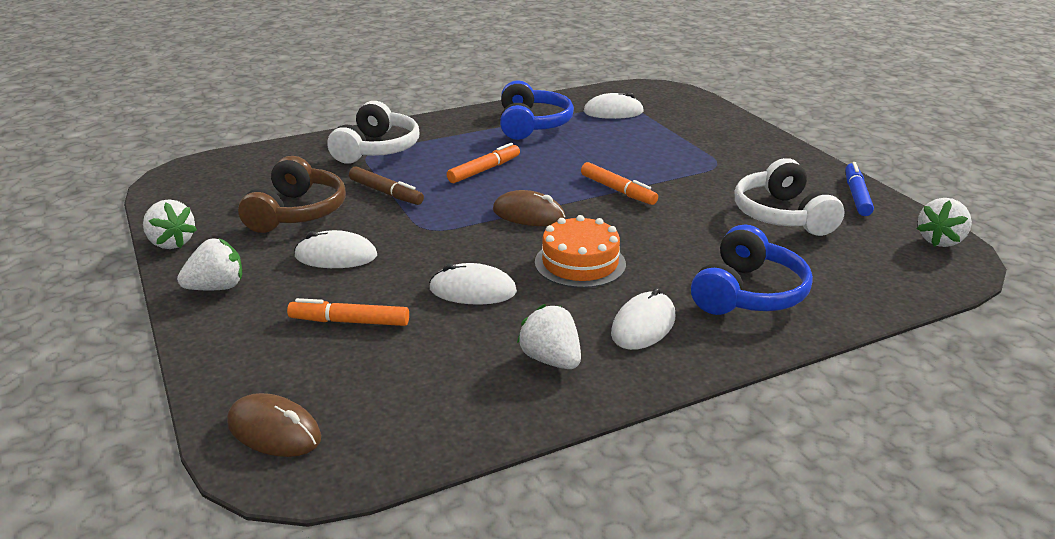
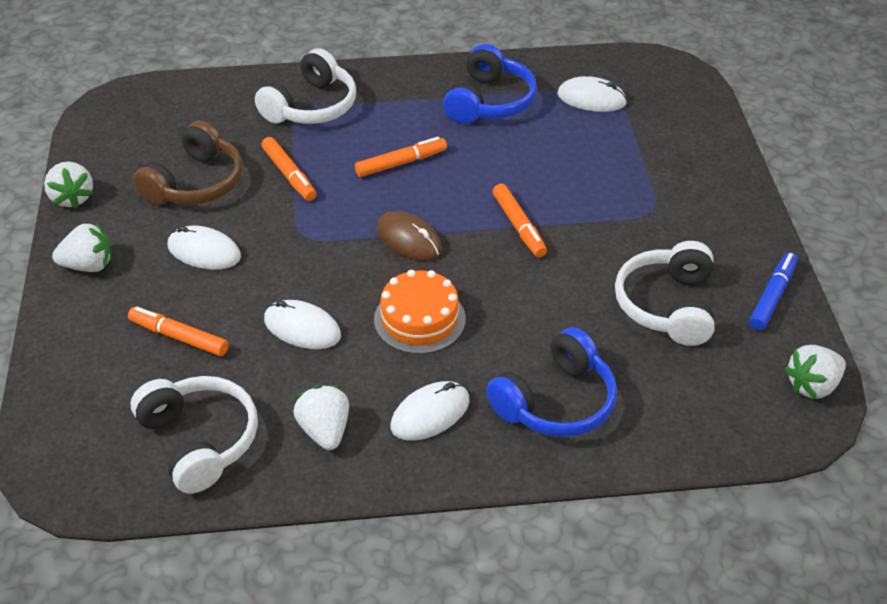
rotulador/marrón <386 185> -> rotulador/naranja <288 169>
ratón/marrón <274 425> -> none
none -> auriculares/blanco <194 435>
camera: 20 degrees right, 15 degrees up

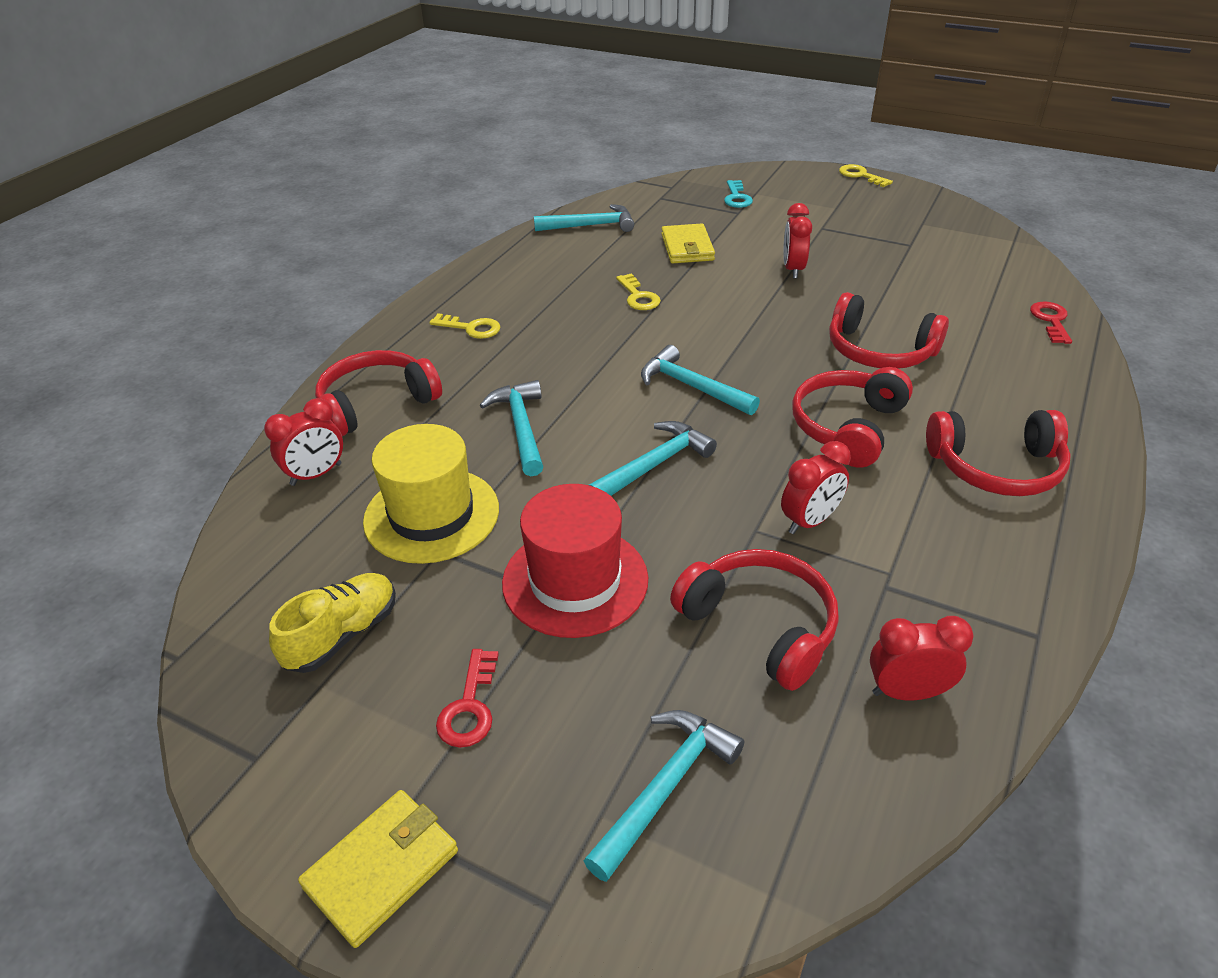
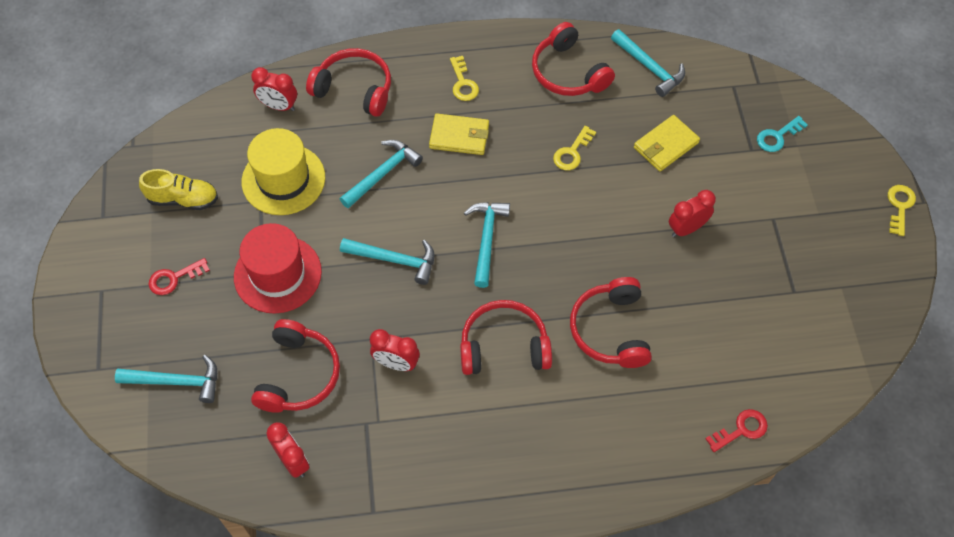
auriculares/rojo <998 453> -> auriculares/rojo <573 59>, relocated
cartera/amarillo <378 869> -> cartera/amarillo <459 134>, relocated
camera: 55 degrees right, 20 degrees up

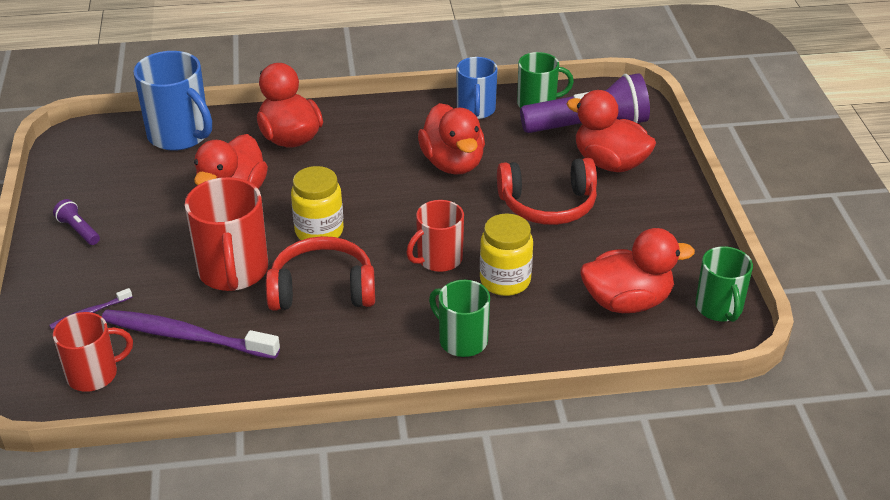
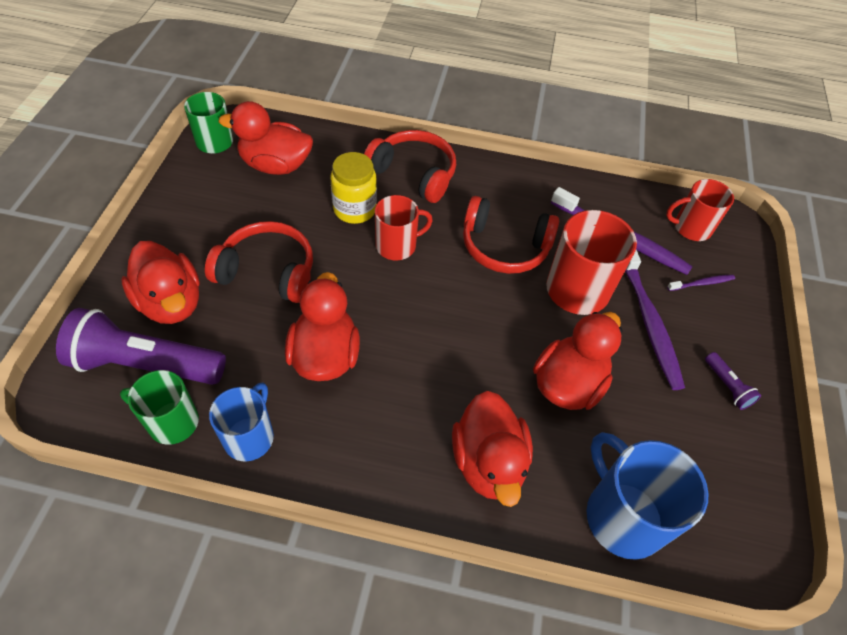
tarro/amarillo <317 203> -> none
taza/verde <459 318> -> auriculares/rojo <410 166>
none -> cepillo de dientes/morado <655 320>
camera: 165 degrees left, 15 degrees up

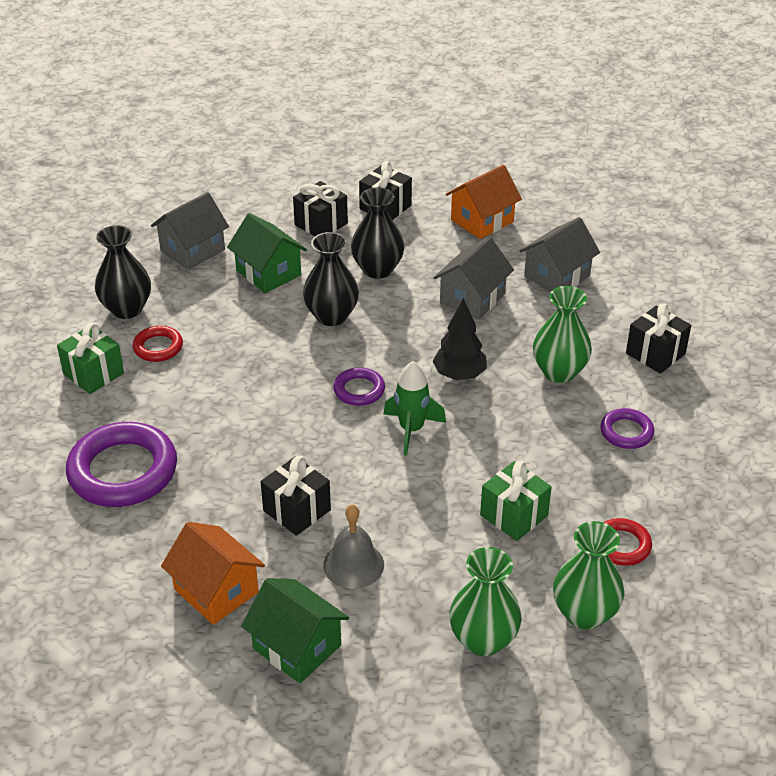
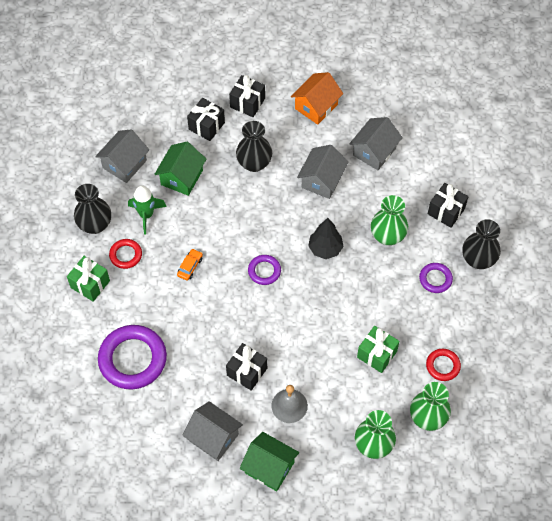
casa/verde <267 253> -> casa/verde <180 169>, 75 degrees clockwise
florero/negro <331 279> -> florero/negro <481 244>, relocated
cohete/verde <414 408> -> cohete/verde <147 210>, relocated
casa/naranja <213 573> -> casa/gris <212 431>
none -> coche/naranja <190 265>
camera: 10 degrees left, 20 degrees up

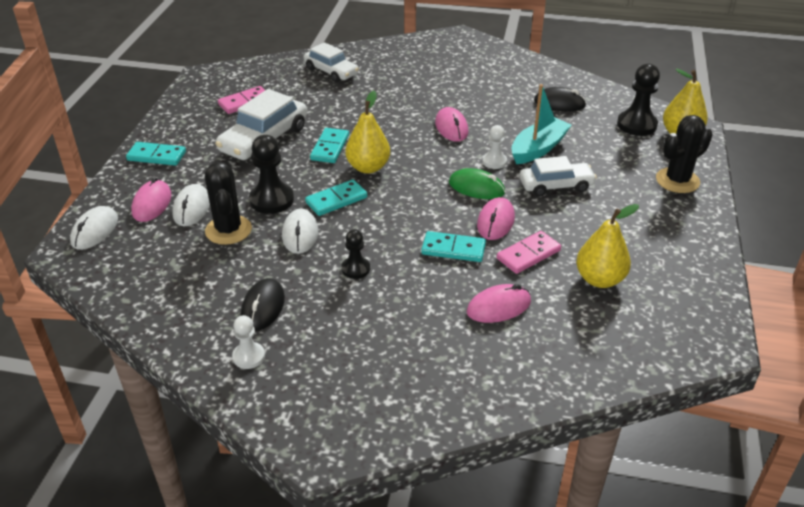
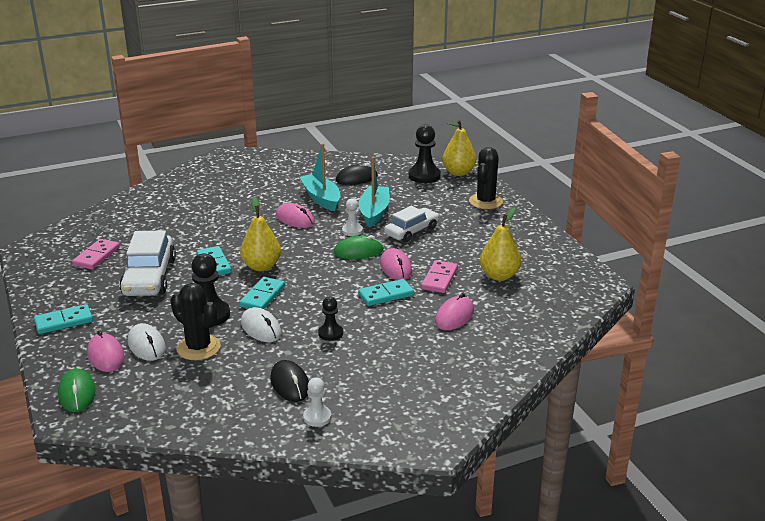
coche/blanco <331 62> -> none
ratón/blanco <94 228> -> ratón/verde <77 390>
none -> barco/turquesa <320 177>
camera: 35 degrees left, 10 degrees down

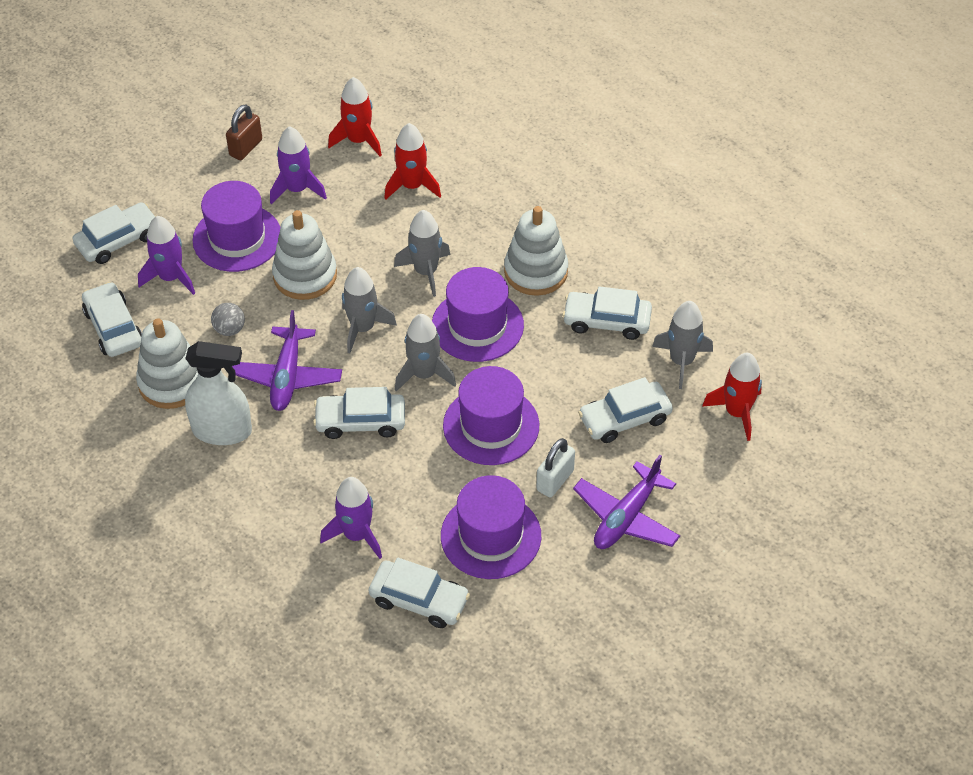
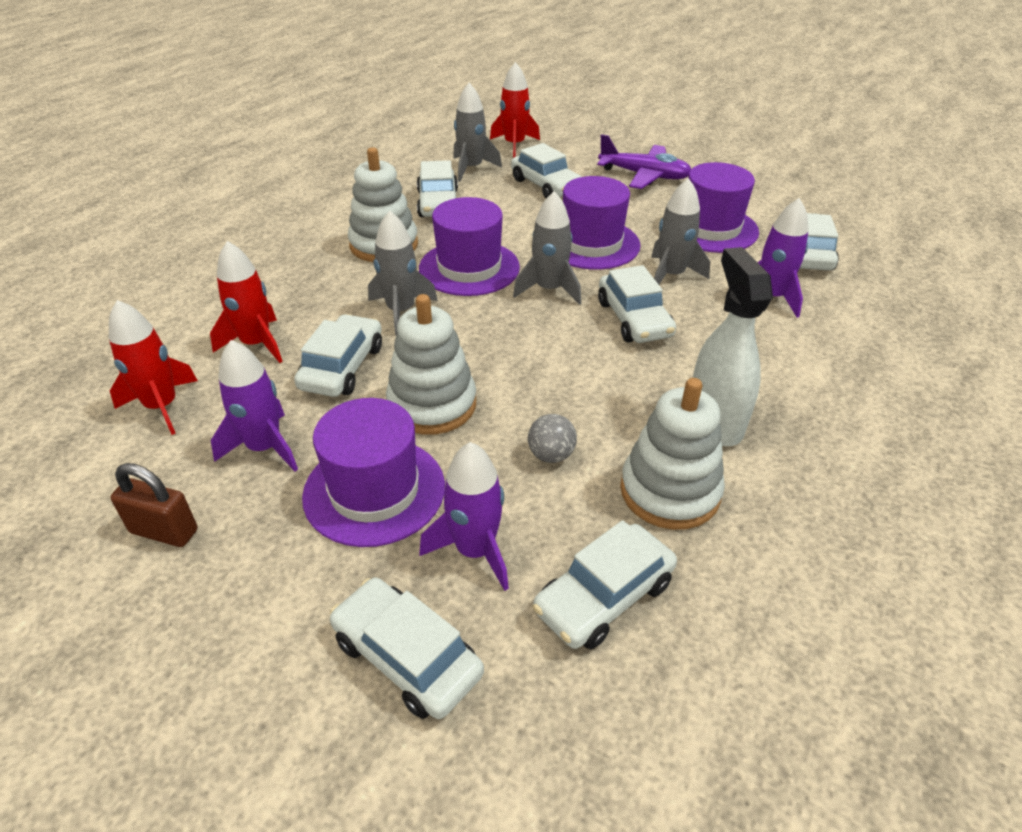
cohete/gris <369 310> -> cohete/gris <680 231>, relocated
avión/morado <287 360> -> none
candado/blanco <556 468> -> none
none -> coche/blanco <338 355>
camera: 105 degrees left, 10 degrees down

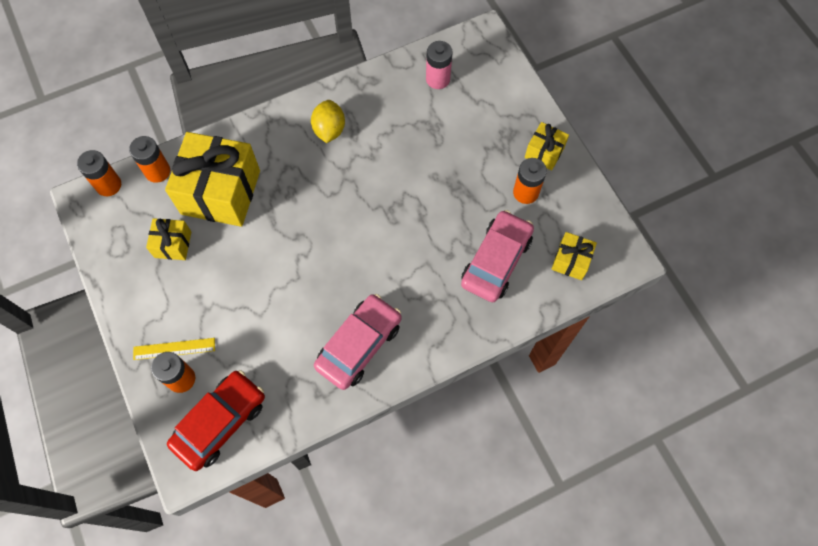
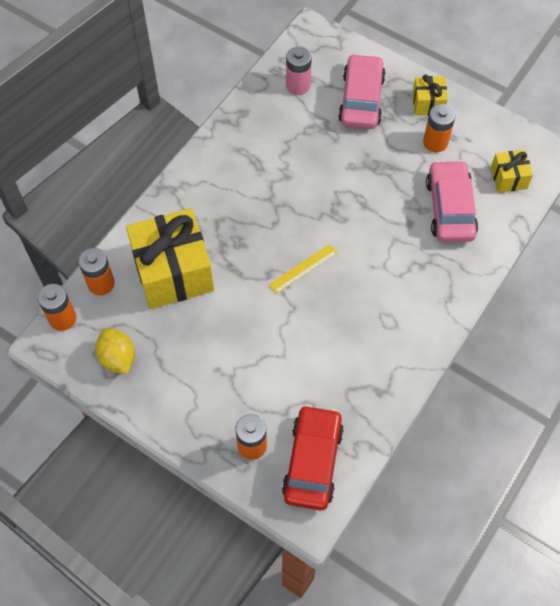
limón/amarillo <328 121> -> limón/amarillo <115 351>, relocated
regalo/amarillo <168 239> -> none
coche/rosa <358 342> -> coche/rosa <362 91>, relocated
regla/amarillo <174 349> -> regla/amarillo <303 269>, relocated
camera: 30 degrees left, 5 degrees down

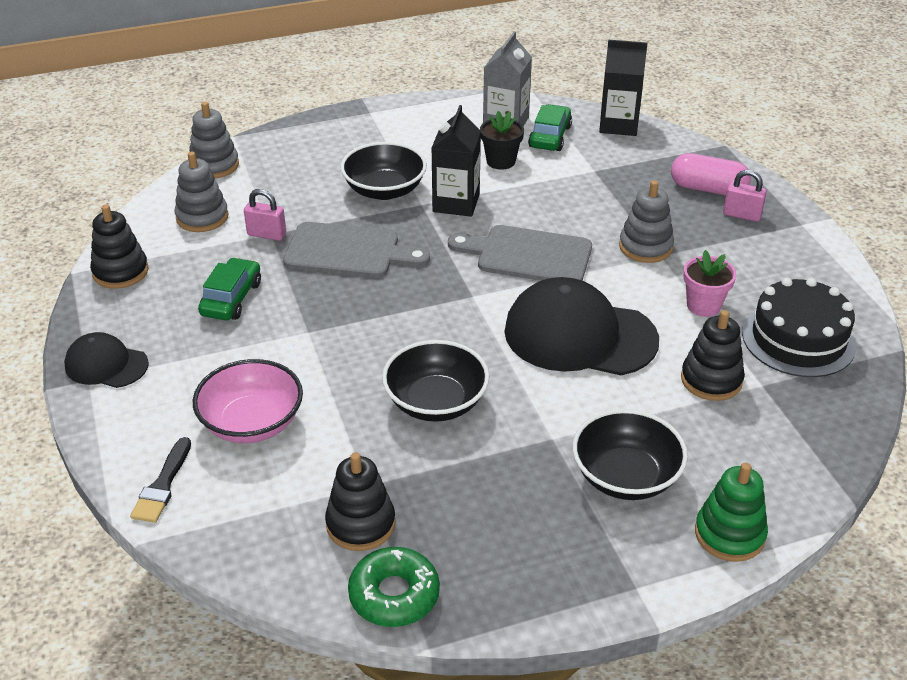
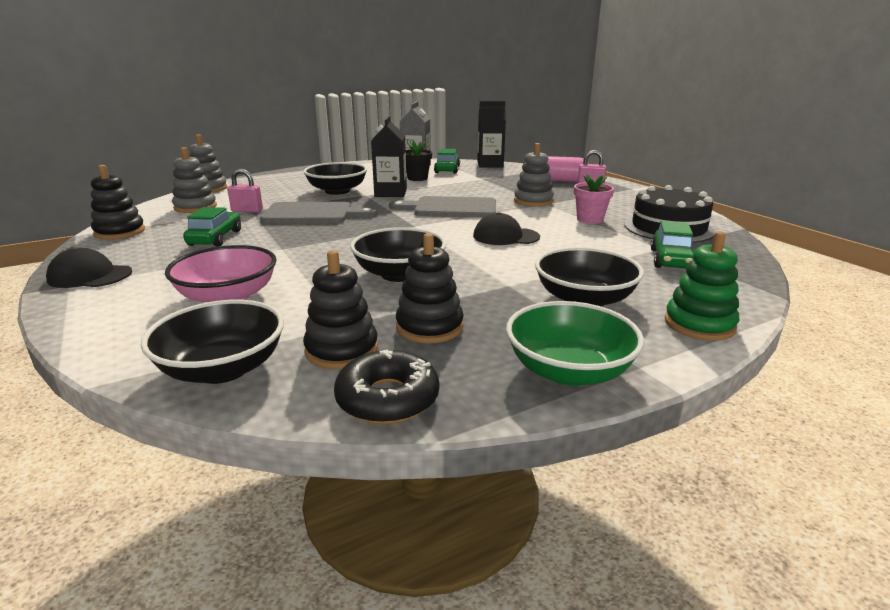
gorra/negro <581 326> -> gorra/negro <506 228>, x0.54
juguete apilable/negro <713 355> -> juguete apilable/negro <430 288>, relocated
pincel/negro <160 480> -> none
rosquilla/verde <394 587> -> rosquilla/negro <386 387>
none -> coche/verde <672 244>
none -> cuenco/negro <212 342>
none -> cuenco/verde <575 343>
camera: 10 degrees left, 15 degrees down

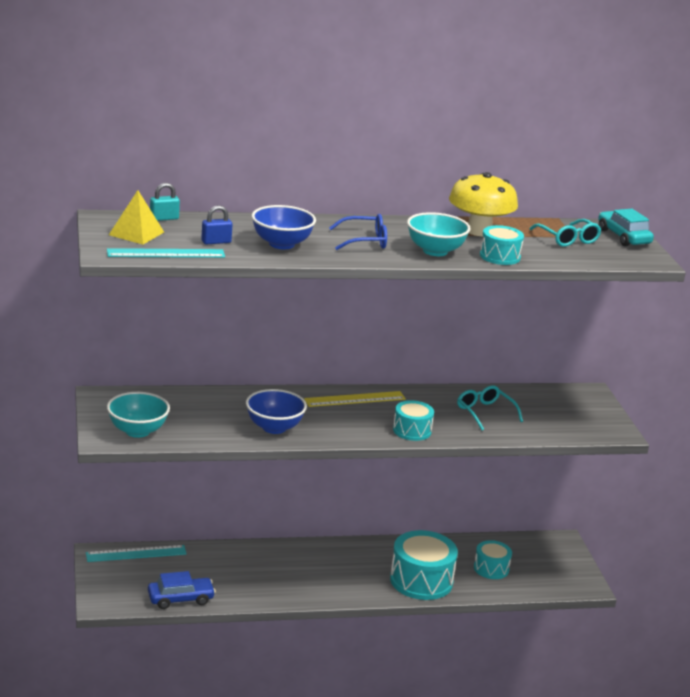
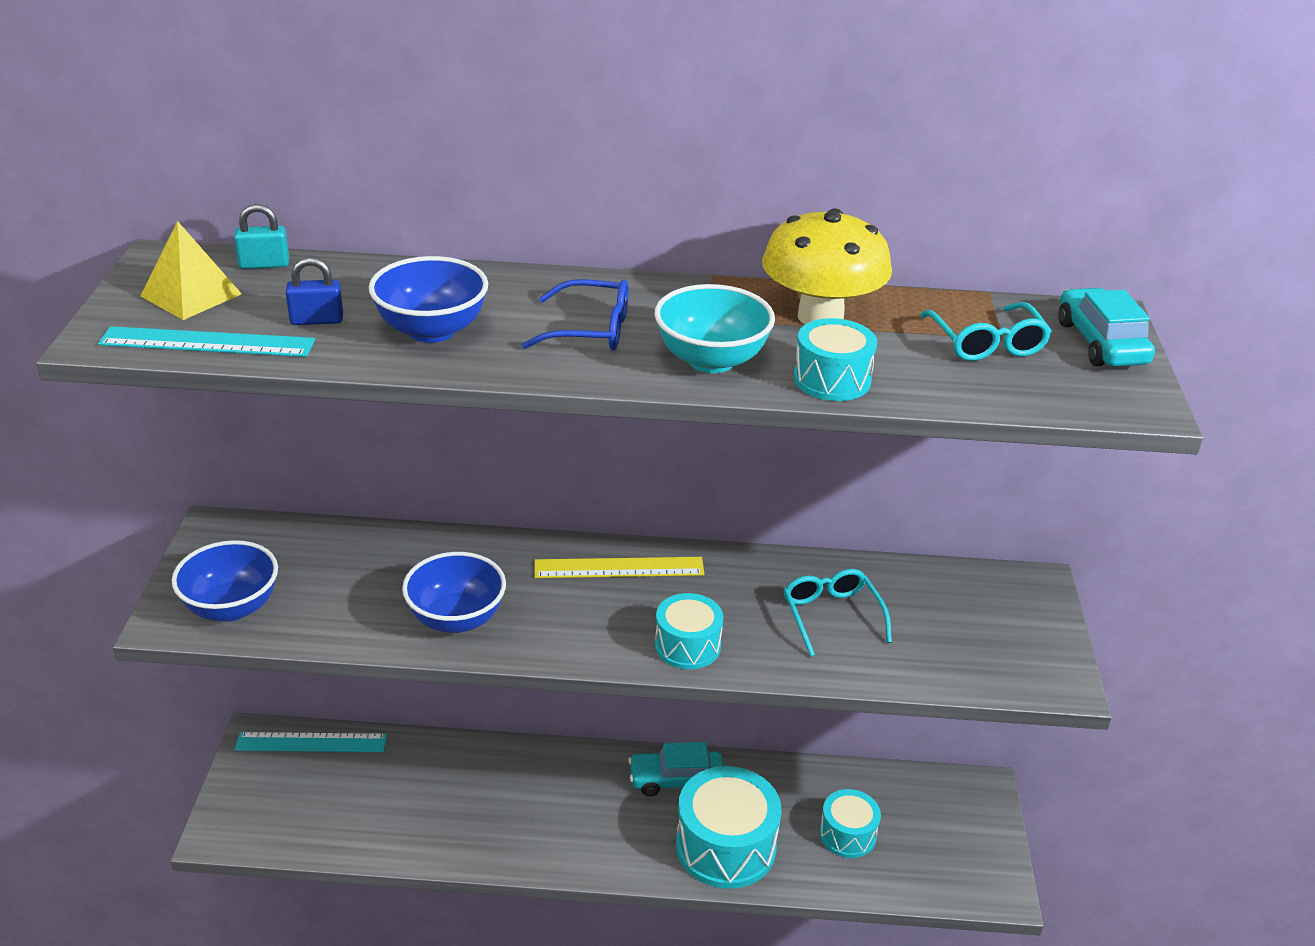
cuenco/turquesa <138 415> -> cuenco/azul <225 580>
coche/azul <182 590> -> none
none -> coche/turquesa <676 769>
camera: 15 degrees right, 10 degrees up

